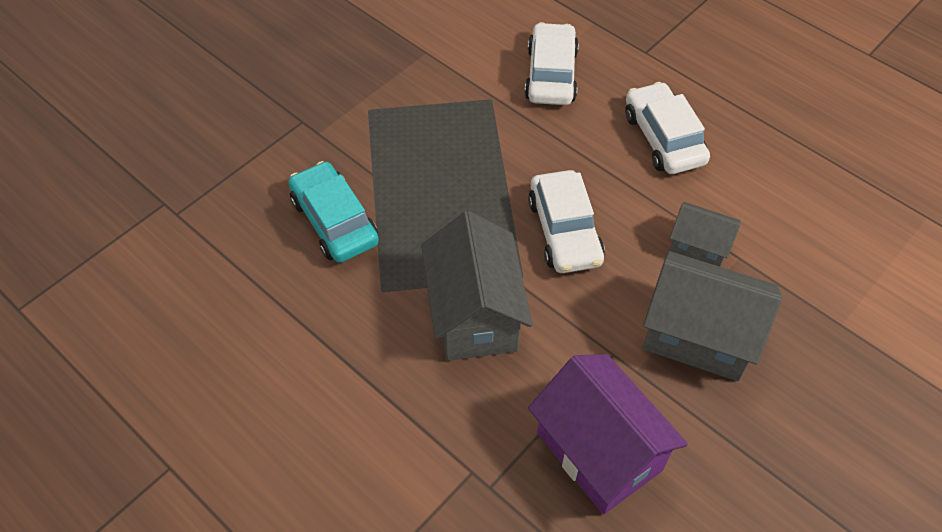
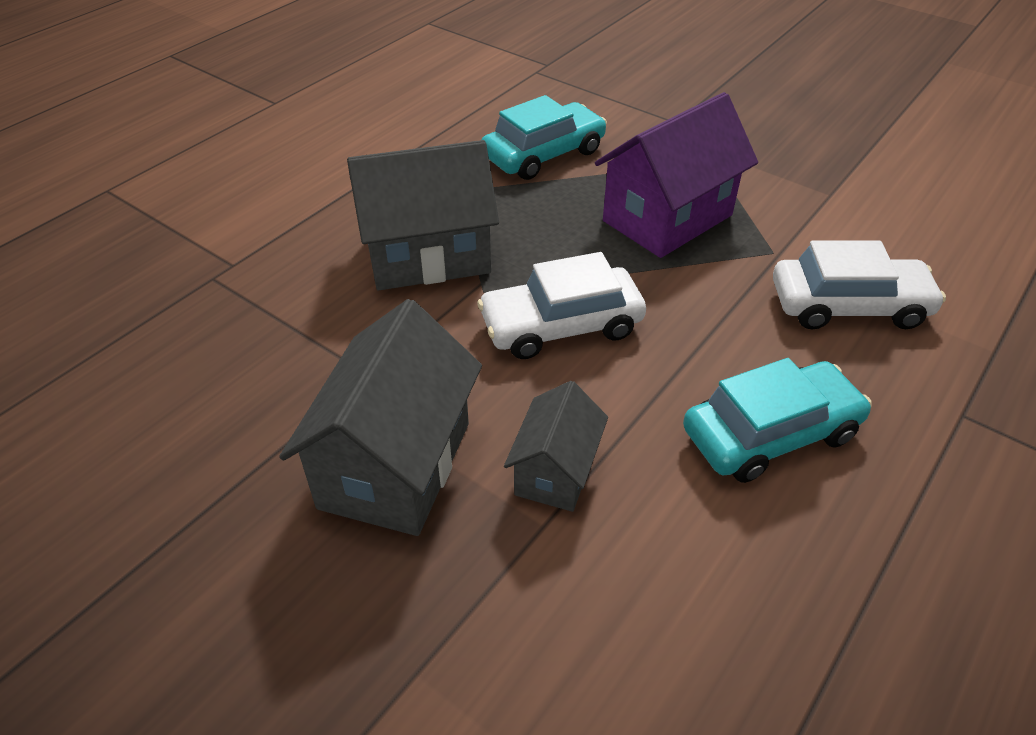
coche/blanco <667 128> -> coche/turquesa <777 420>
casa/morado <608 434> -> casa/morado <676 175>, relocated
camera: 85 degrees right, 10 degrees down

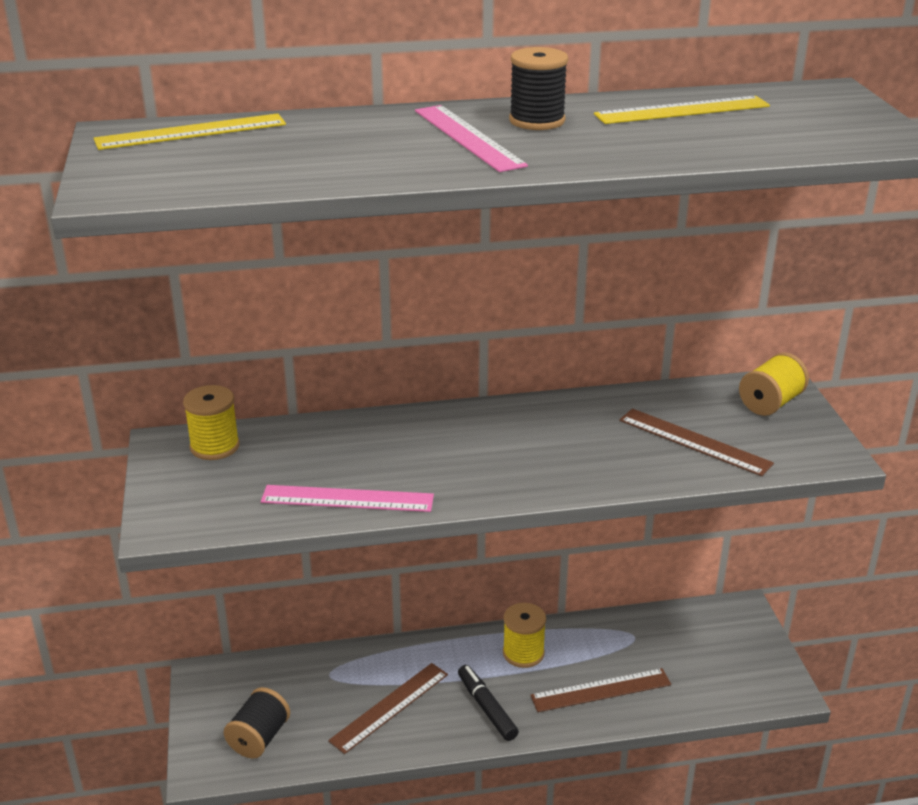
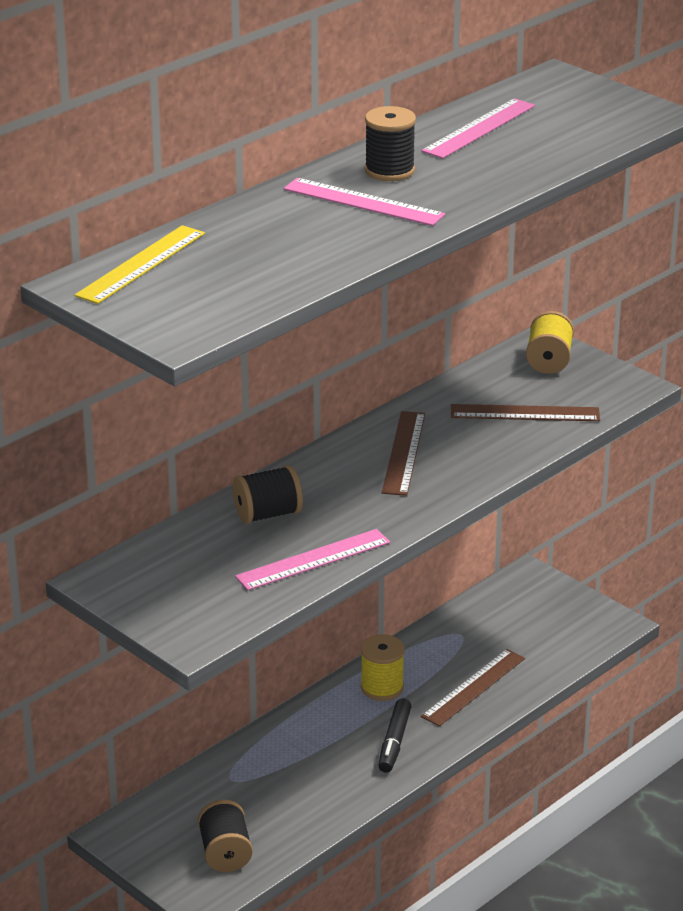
regla/amarillo <682 110> -> regla/rosa <478 128>
carrete/amarillo <211 422> -> none
regla/marrón <388 708> -> regla/marrón <403 453>, relocated
rotulador/negro <488 703> -> rotulador/negro <395 736>, 105 degrees counterclockwise
none -> carrete/negro <268 494>
camera: 35 degrees left, 0 degrees up

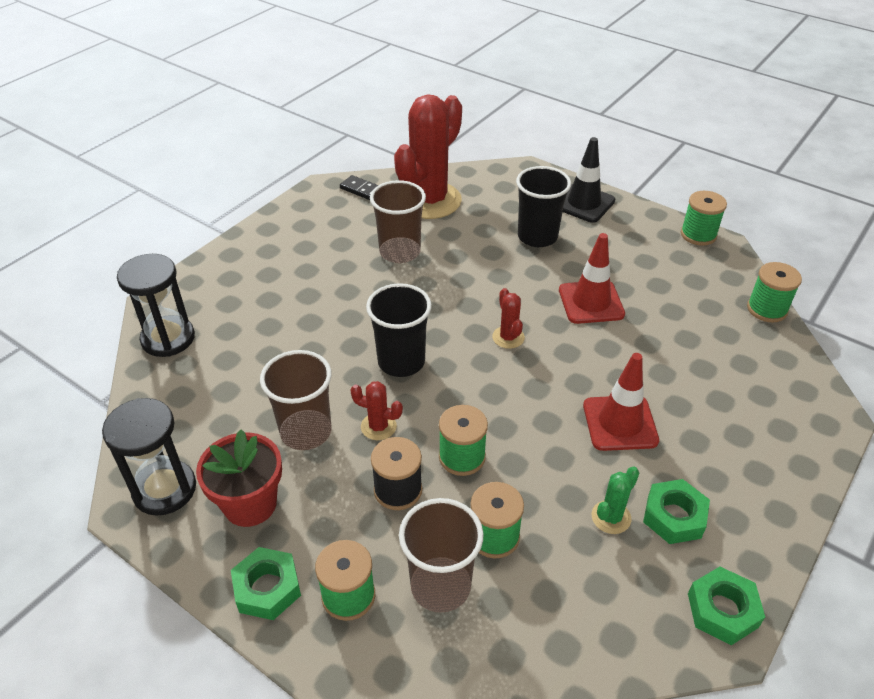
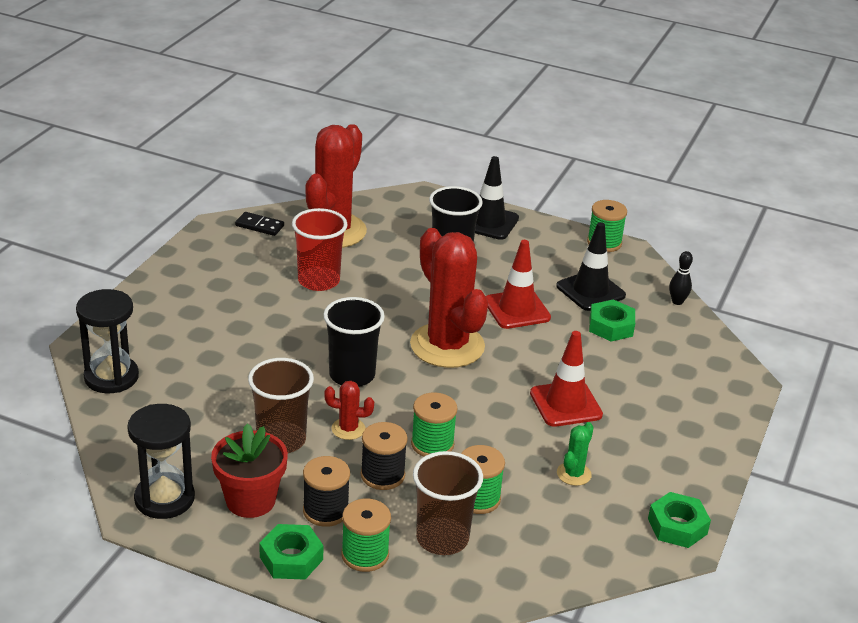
vaso/marrón <398 221> -> vaso/rojo <319 249>
carrete/verde <774 292> -> bolo/negro <681 278>
cactus/rojo <508 318> -> cactus/rojo <449 298>, x2.40
tuerca/verde <676 511> -> tuerca/verde <612 320>, relocated
none -> cono de tráfico/negro <591 266>
none -> carrete/negro <326 491>
camera: 15 degrees left, 10 degrees down

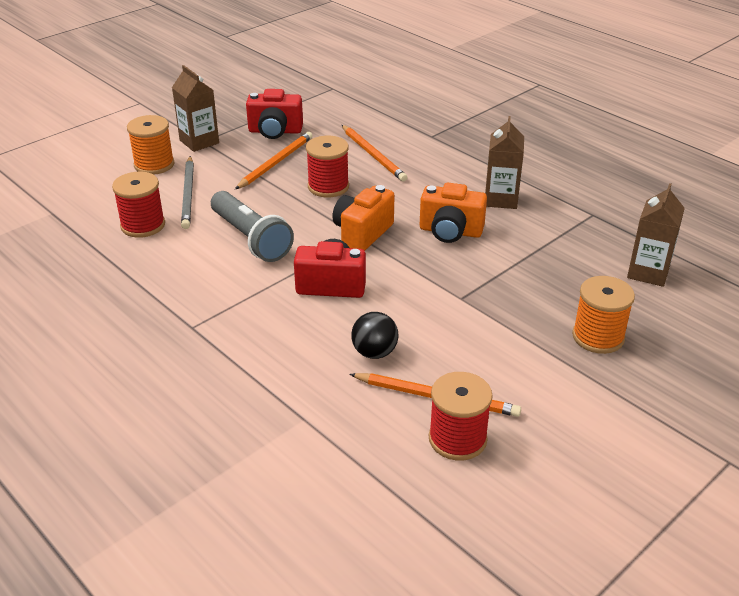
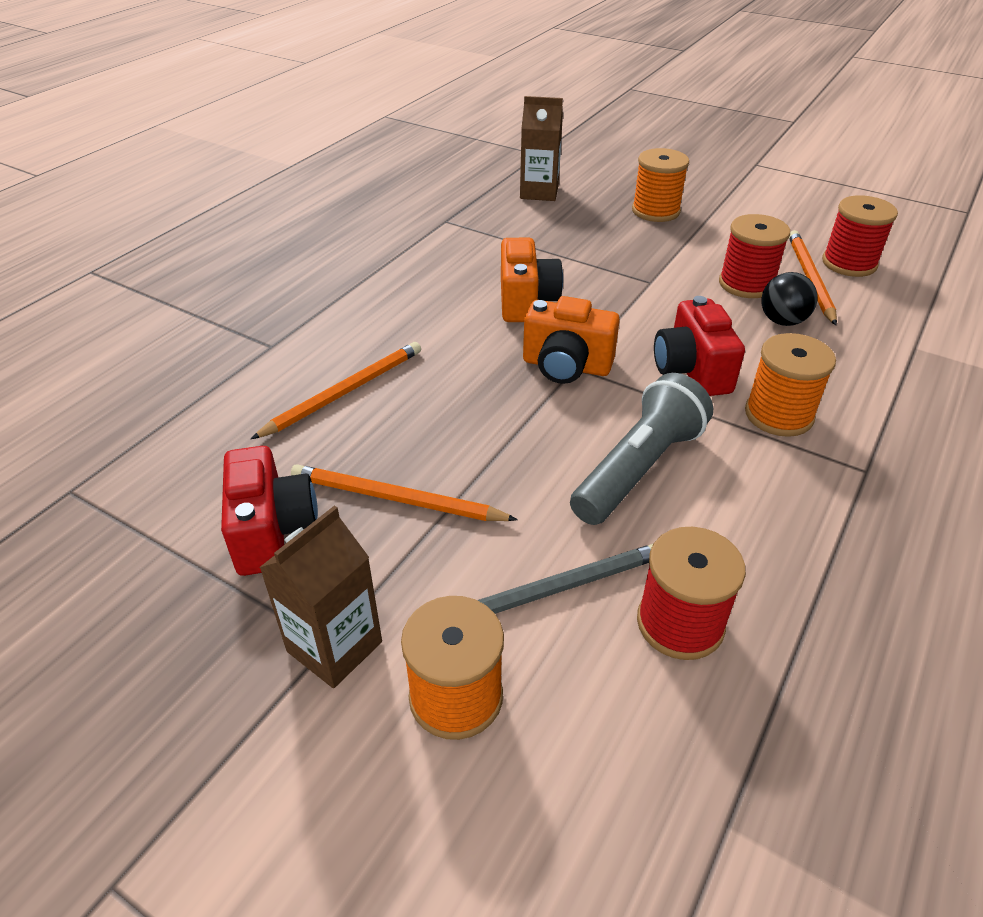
cartón de leche/marrón <504 162> -> none
carrete/rojo <327 166> -> carrete/rojo <754 256>, relocated
none -> carrete/naranja <790 385>
camera: 105 degrees left, 5 degrees up

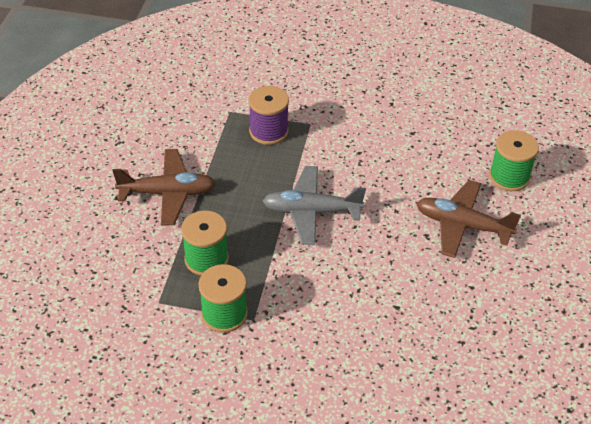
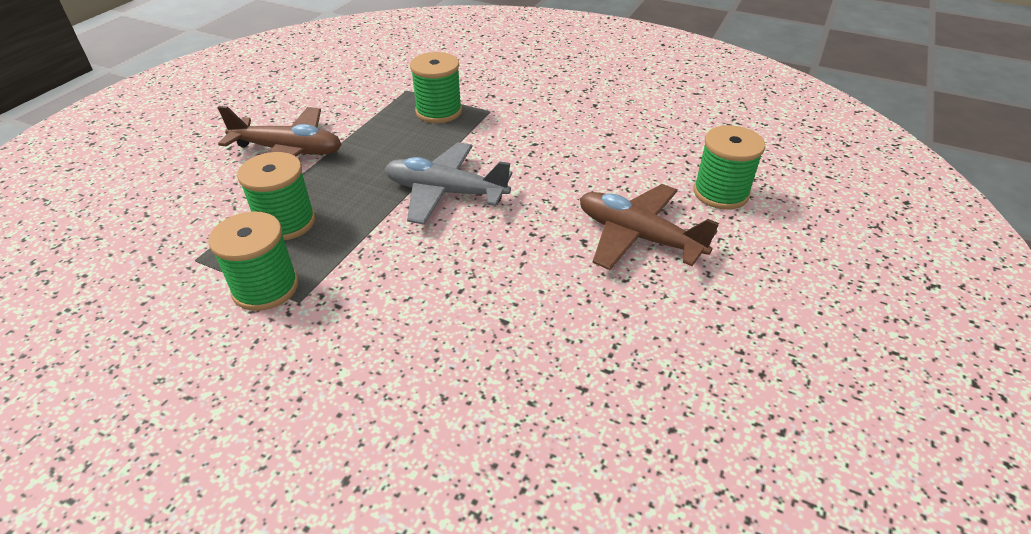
carrete/morado <268 115> -> carrete/verde <436 87>
camera: 15 degrees right, 5 degrees down

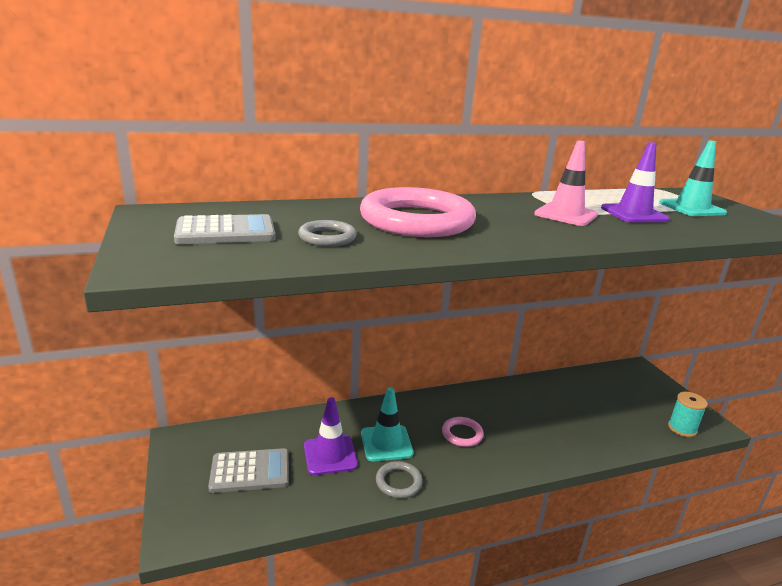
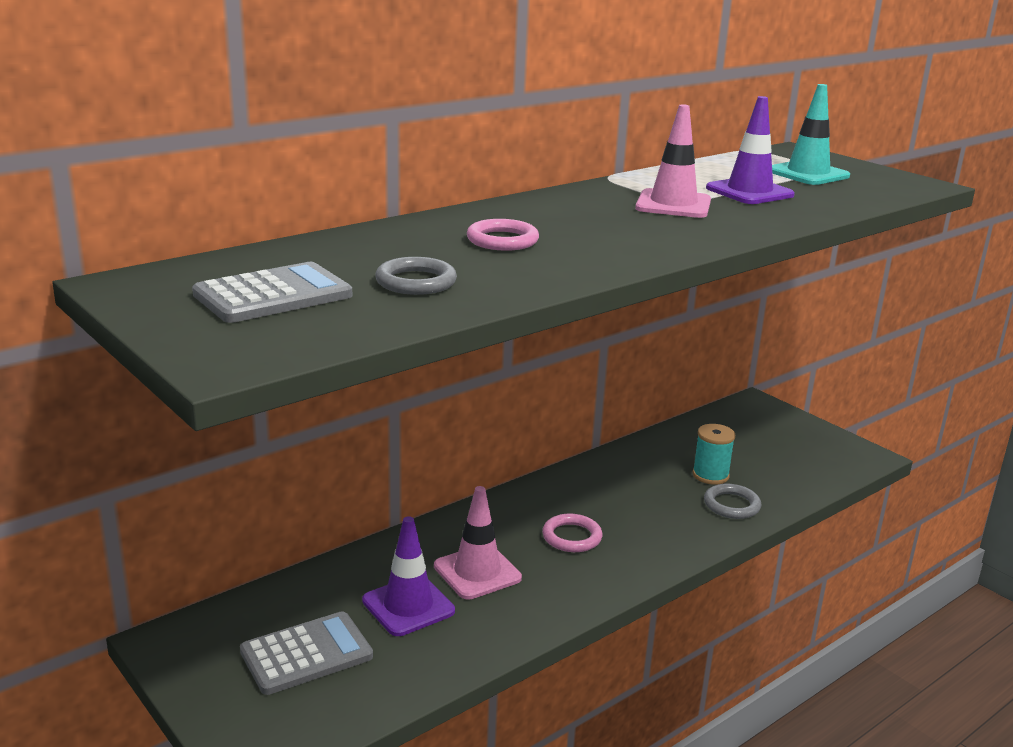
anillo/rosa <418 212> -> anillo/rosa <503 235>, x0.45
cono de tráfico/turquesa <387 424> -> cono de tráfico/rosa <478 543>
carrete/turquesa <688 414> -> carrete/turquesa <714 454>, relocated
anillo/gris <399 479> -> anillo/gris <732 501>, relocated
camera: 20 degrees left, 0 degrees up

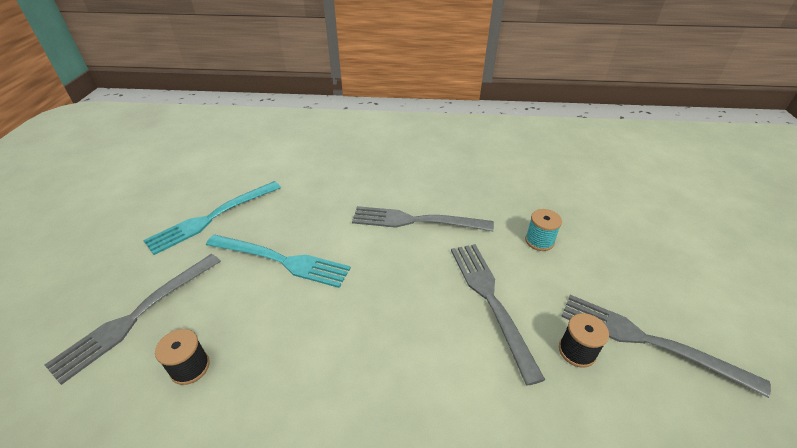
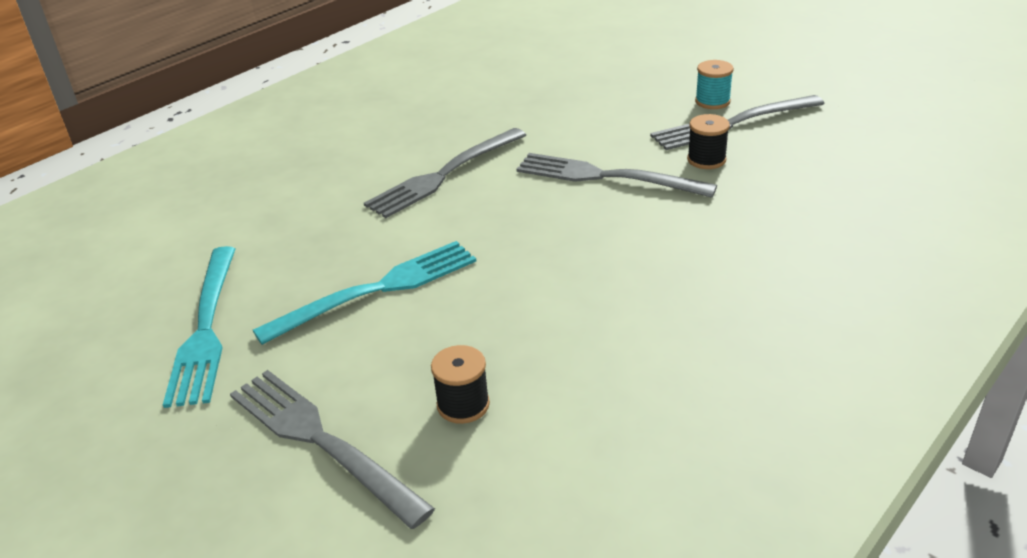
carrete/turquesa <543 230> -> carrete/turquesa <714 84>, relocated
tenedor/gris <133 319> -> tenedor/gris <332 449>, 150 degrees clockwise
camera: 50 degrees left, 5 degrees down

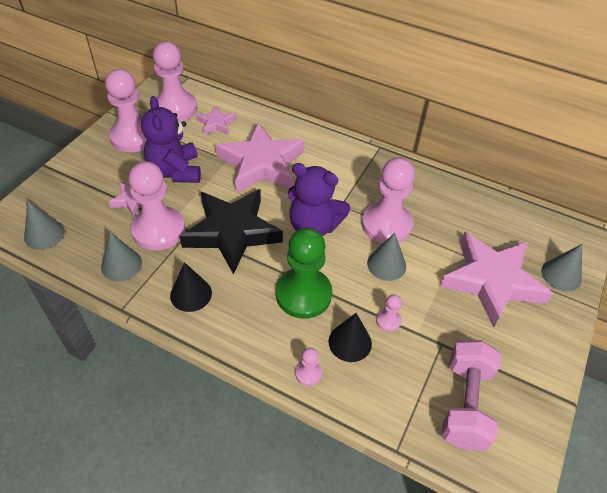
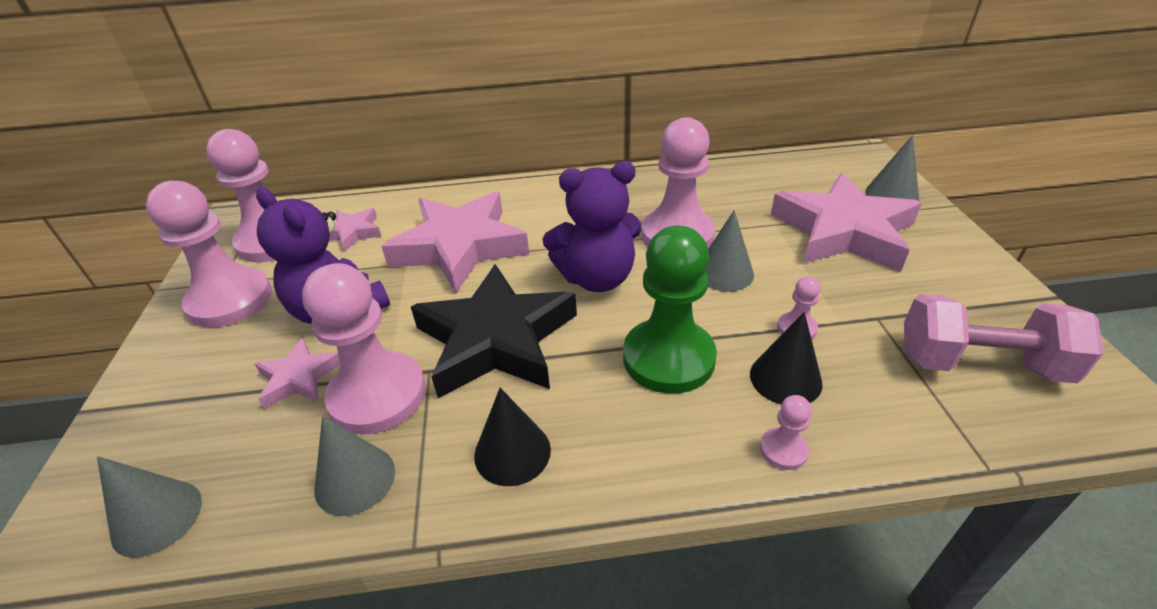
mancuerna/rosa <471 395> -> mancuerna/rosa <1003 338>, 60 degrees counterclockwise
camera: 30 degrees left, 10 degrees down

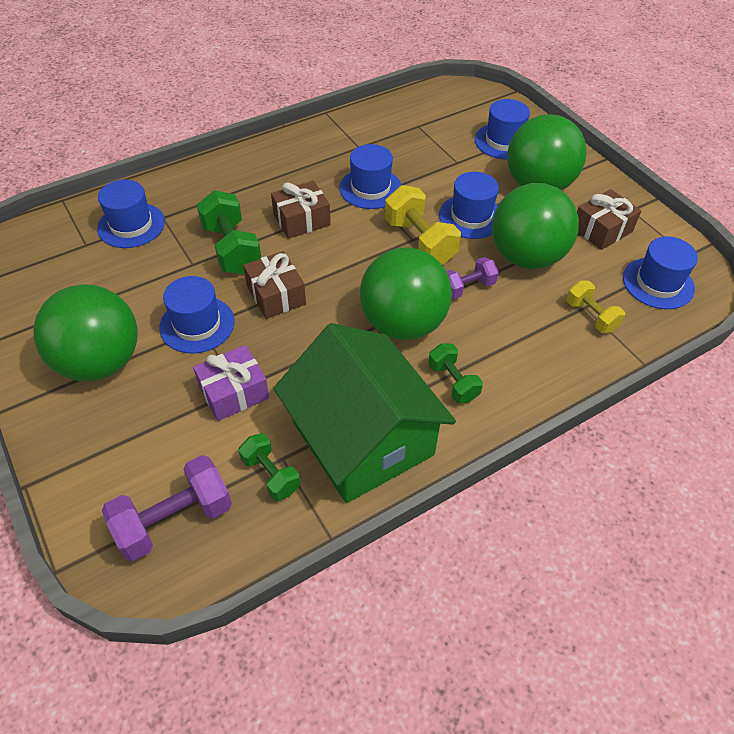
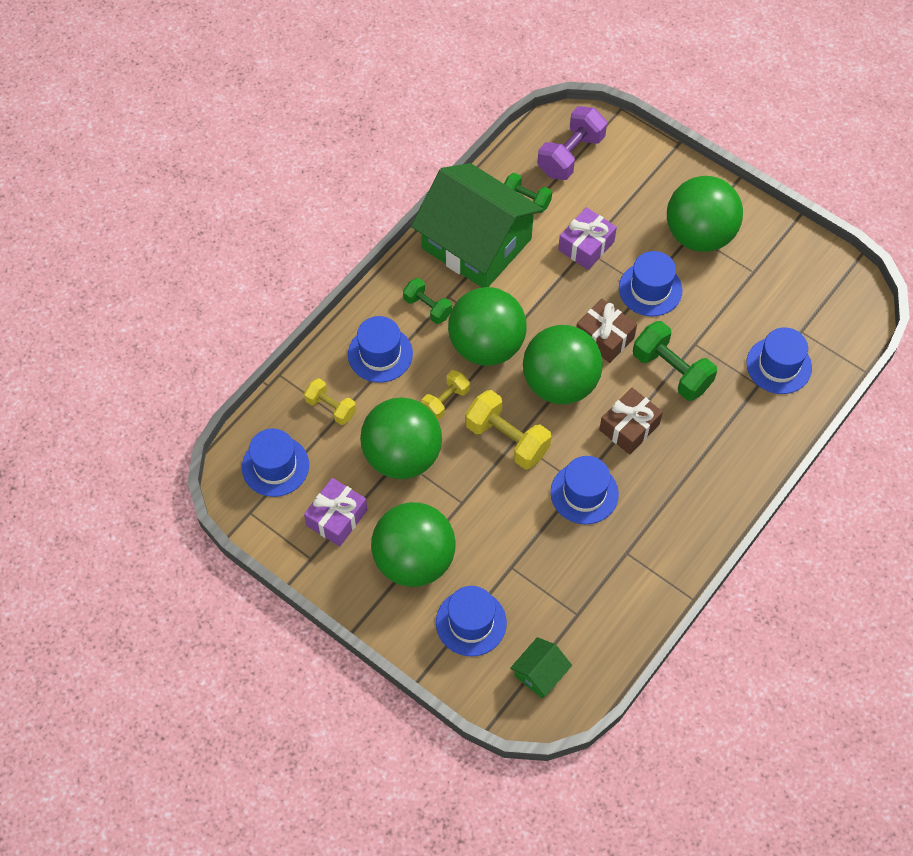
sombrero/azul <469 205> -> sombrero/azul <380 349>, relocated
regalo/marrón <609 219> -> regalo/morado <335 512>
mancuerna/morado <473 278> -> mancuerna/amarillo <445 395>
none -> pelota/verde <563 364>
none -> casa/verde <541 667>
camera: 160 degrees right, 10 degrees up

